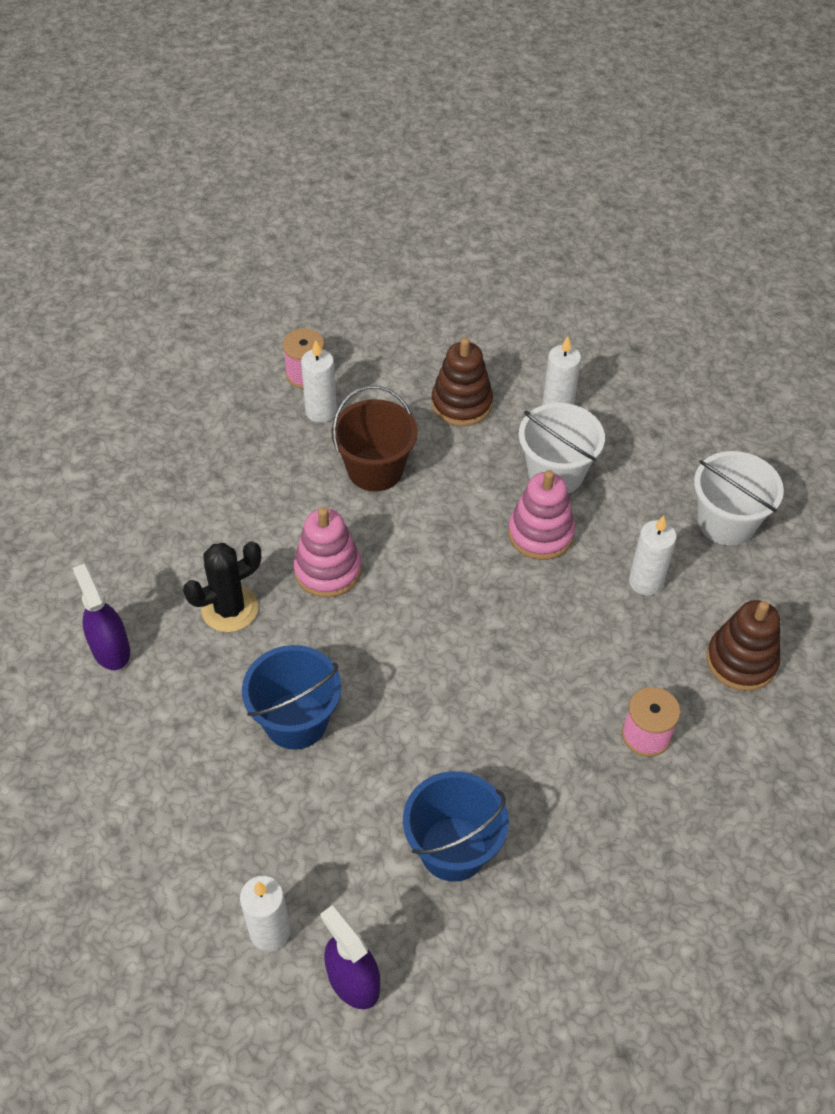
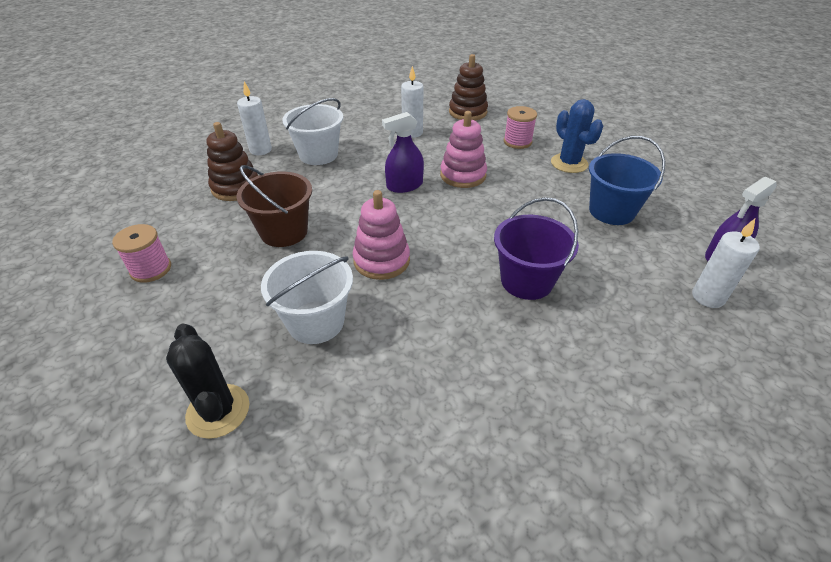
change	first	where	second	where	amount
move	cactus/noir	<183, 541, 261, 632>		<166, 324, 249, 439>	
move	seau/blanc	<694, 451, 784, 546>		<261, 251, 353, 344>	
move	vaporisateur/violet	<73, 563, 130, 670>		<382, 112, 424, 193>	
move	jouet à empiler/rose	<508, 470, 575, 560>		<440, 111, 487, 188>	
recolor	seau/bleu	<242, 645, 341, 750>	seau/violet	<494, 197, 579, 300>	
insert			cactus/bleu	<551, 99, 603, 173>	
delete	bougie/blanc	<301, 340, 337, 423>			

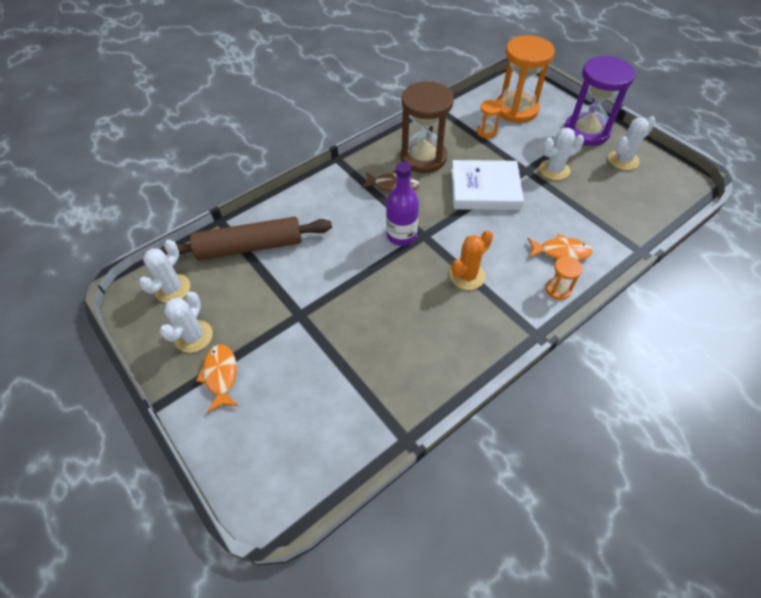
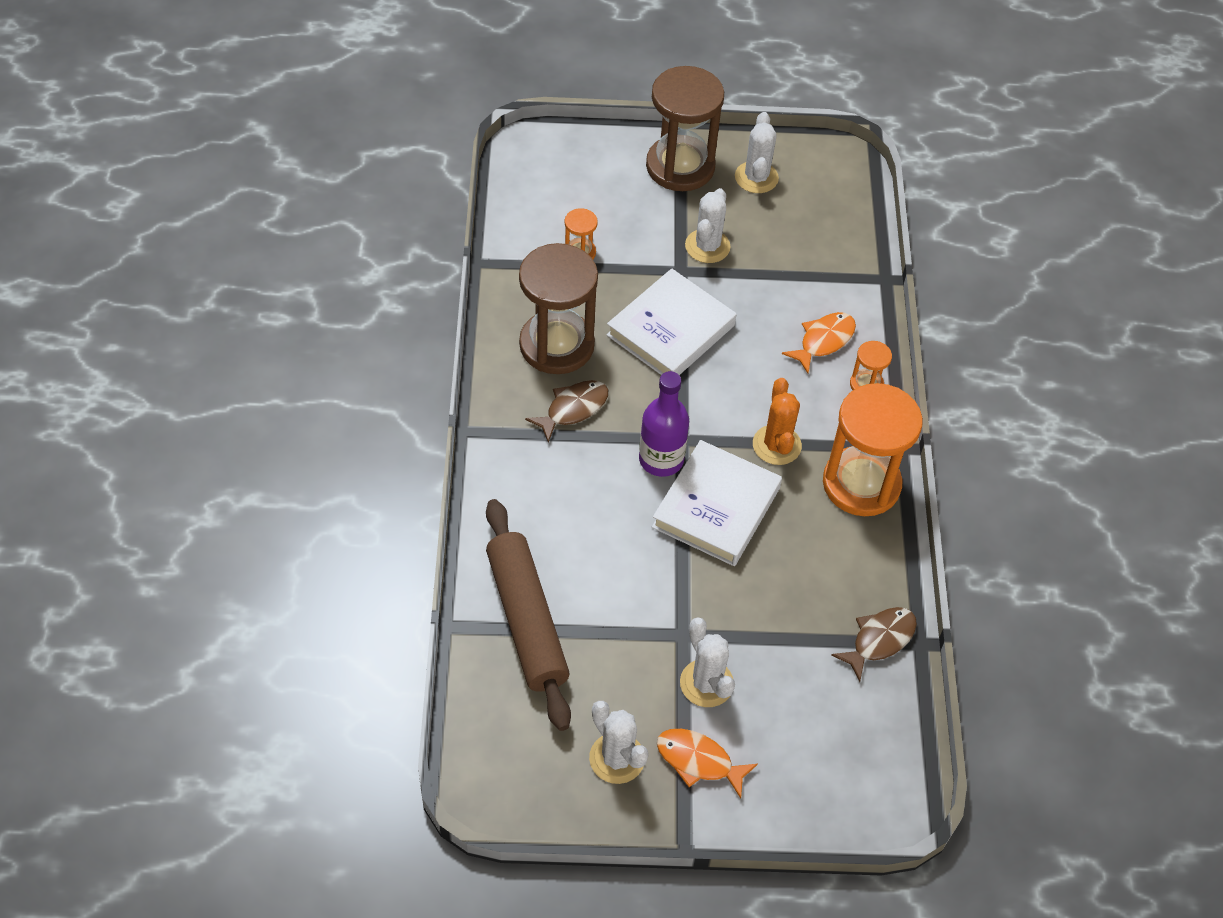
change	first	where	second	where	amount
rotate	rouleau à pâtisserie/marron	<160, 217, 332, 260>		<486, 499, 571, 731>	45 degrees counterclockwise
recolor	sablier/violet	<564, 56, 635, 146>	sablier/marron	<646, 66, 724, 191>	
insert			livre/blanc	<652, 440, 782, 566>	
move	cactus/blanc	<139, 240, 190, 303>		<680, 617, 735, 707>	
move	sablier/orange	<496, 35, 555, 123>		<823, 383, 923, 516>	
insert			poisson/marron	<831, 607, 917, 682>	

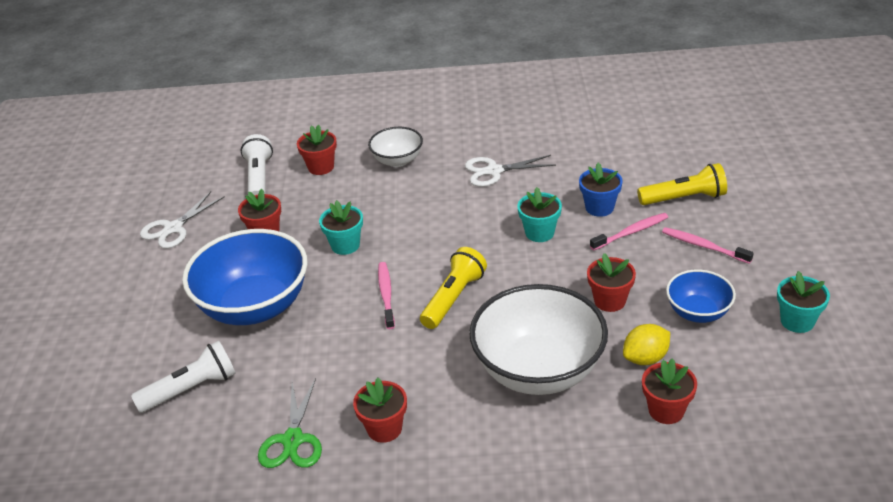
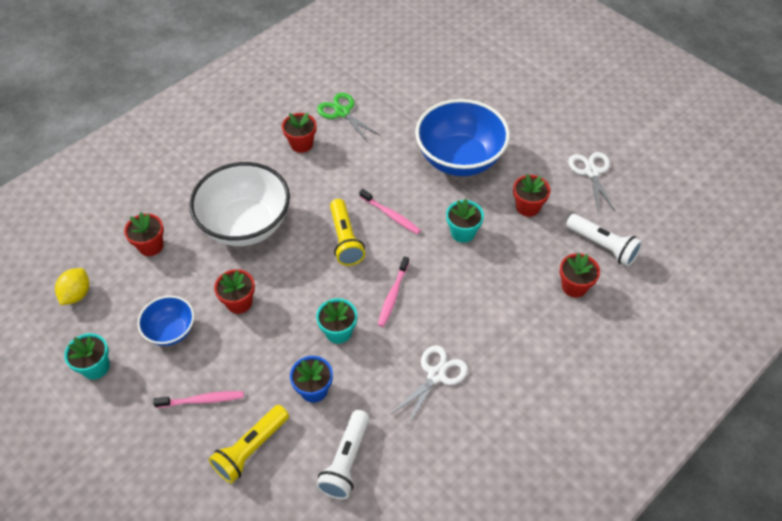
change	first	where	second	where	amount
move	citron/jaune	<623, 324, 670, 365>		<55, 268, 89, 305>	
move	lampe de poche/blanc	<131, 341, 236, 413>		<316, 410, 369, 500>	
move	brosse à dents/rose	<590, 213, 668, 250>		<378, 256, 409, 327>	
delete	bol/blanc	<368, 127, 423, 167>			

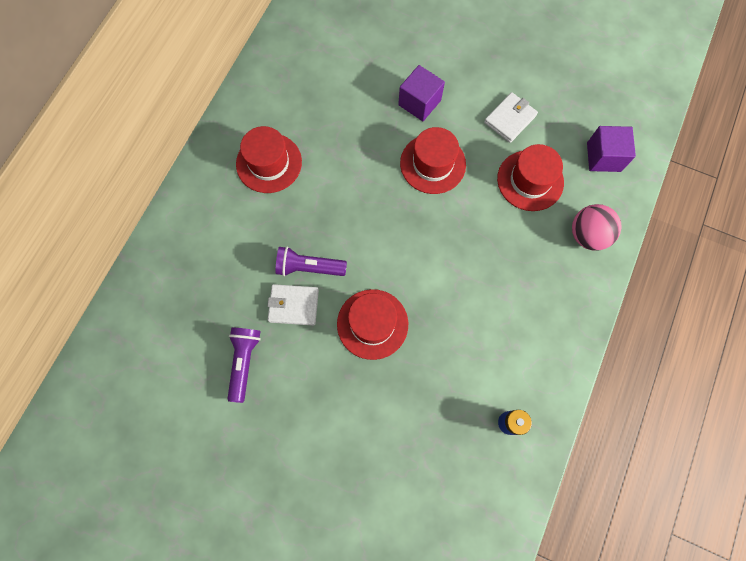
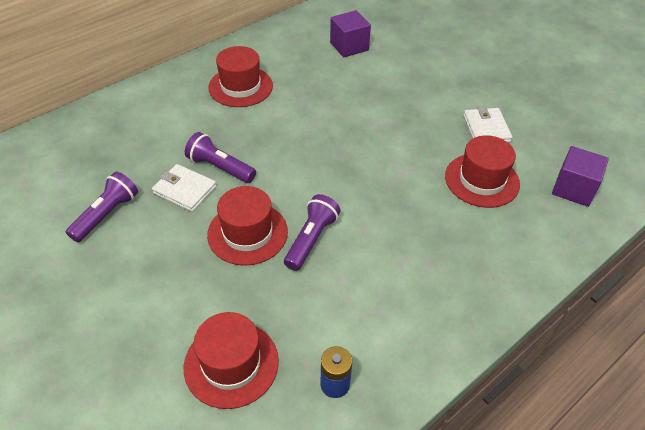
change	first	where	second	where	amount
move	chapeau/rouge	<400, 127, 466, 194>		<184, 312, 279, 409>	
insert			lampe de poche/violet	<284, 194, 340, 271>	
move	cube/violet	<398, 65, 445, 121>		<330, 10, 371, 58>	
rotate	portefeuille/blanc	<484, 92, 538, 143>		<463, 106, 512, 143>	75 degrees counterclockwise
delete	balle/rose	<572, 204, 622, 251>			

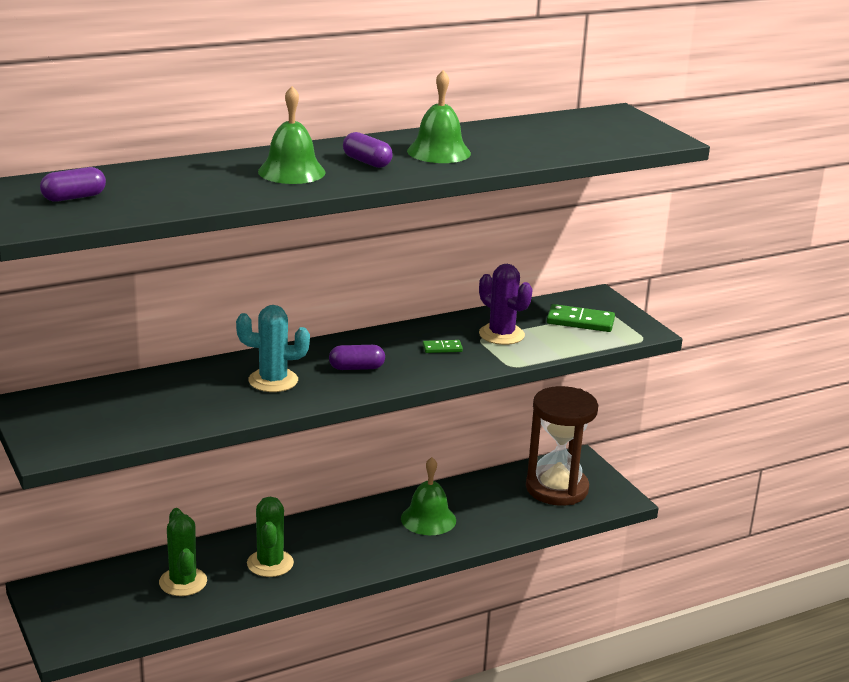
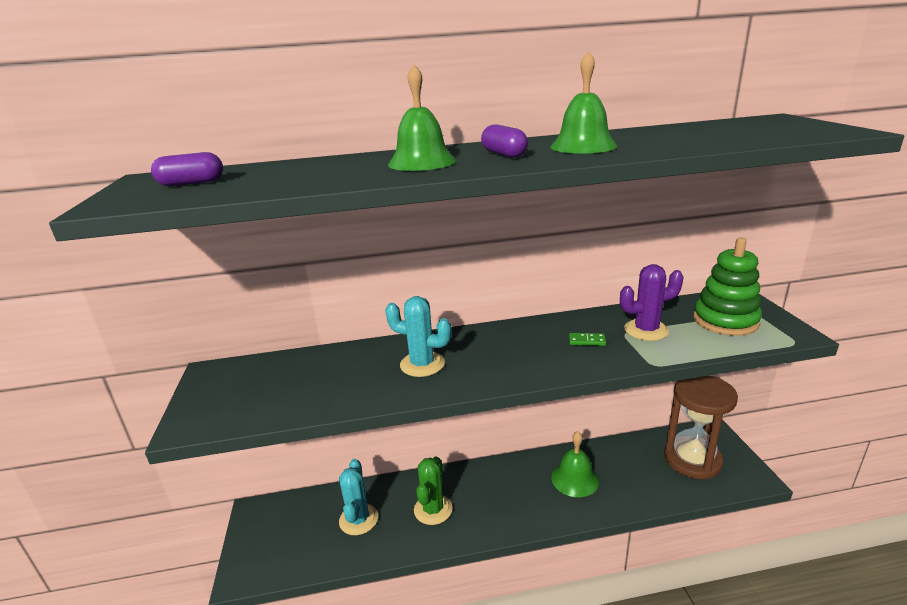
change	first	where	second	where	amount
recolor	cactus/vert	<159, 508, 207, 596>	cactus/turquoise	<339, 459, 378, 535>	
rotate	cactus/violet	<479, 264, 533, 345>		<620, 264, 684, 341>	75 degrees counterclockwise
replace	domino/vert	<547, 304, 615, 332>	jouet à empiler/vert	<693, 238, 762, 336>	
delete	gélule/violet	<329, 345, 385, 370>			

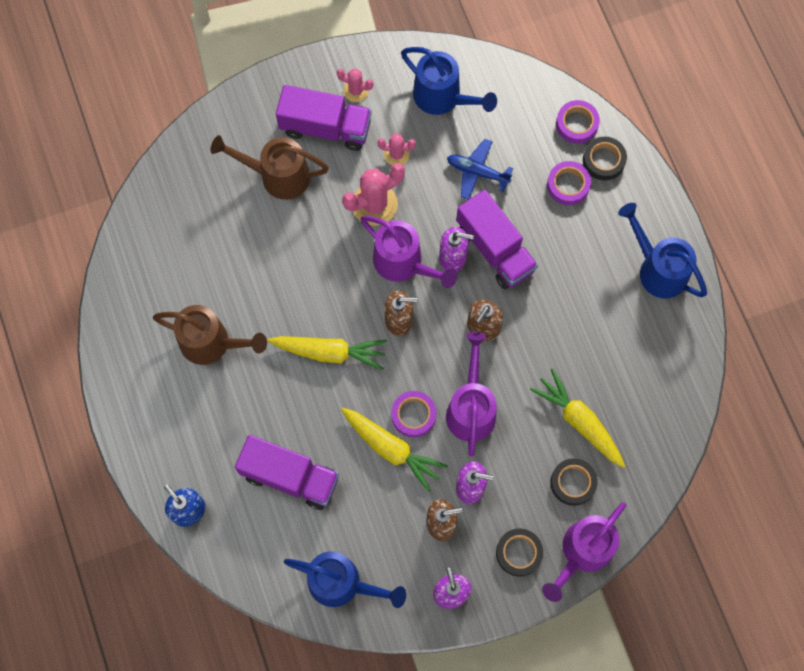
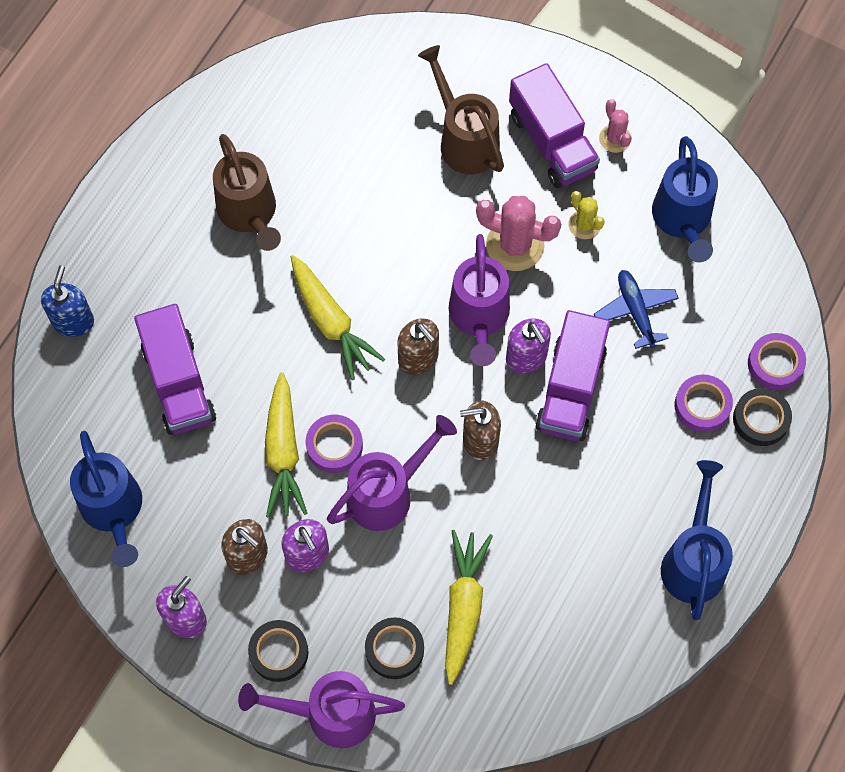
change	first	where	second	where	amount
recolor	cactus/rose	<378, 133, 416, 165>	cactus/jaune	<568, 191, 605, 239>	

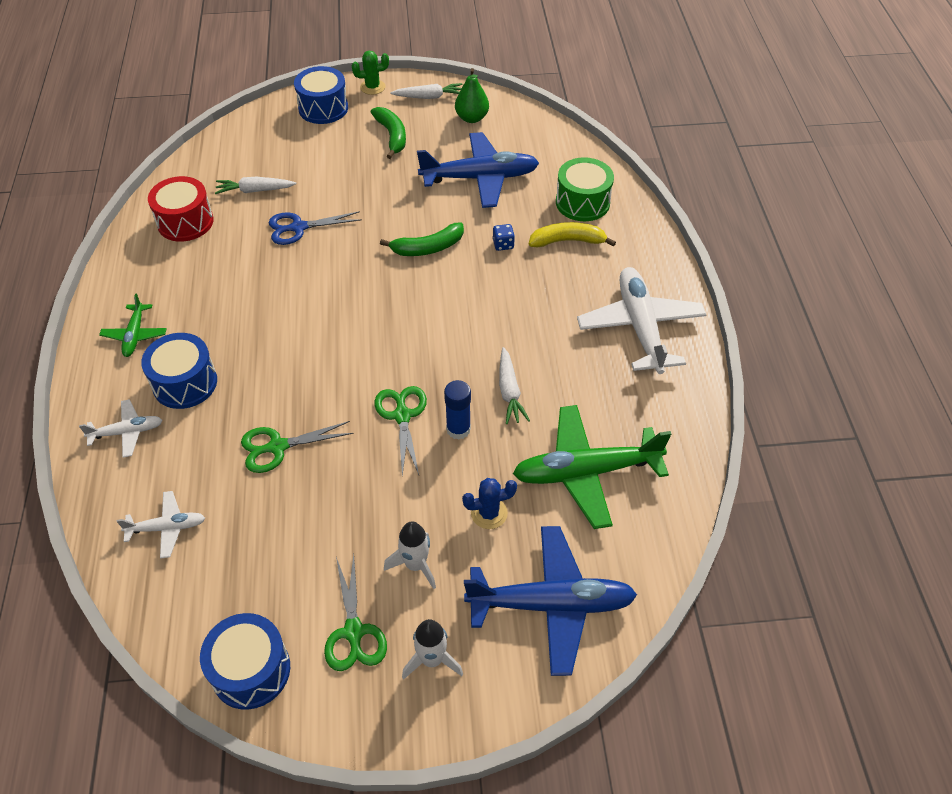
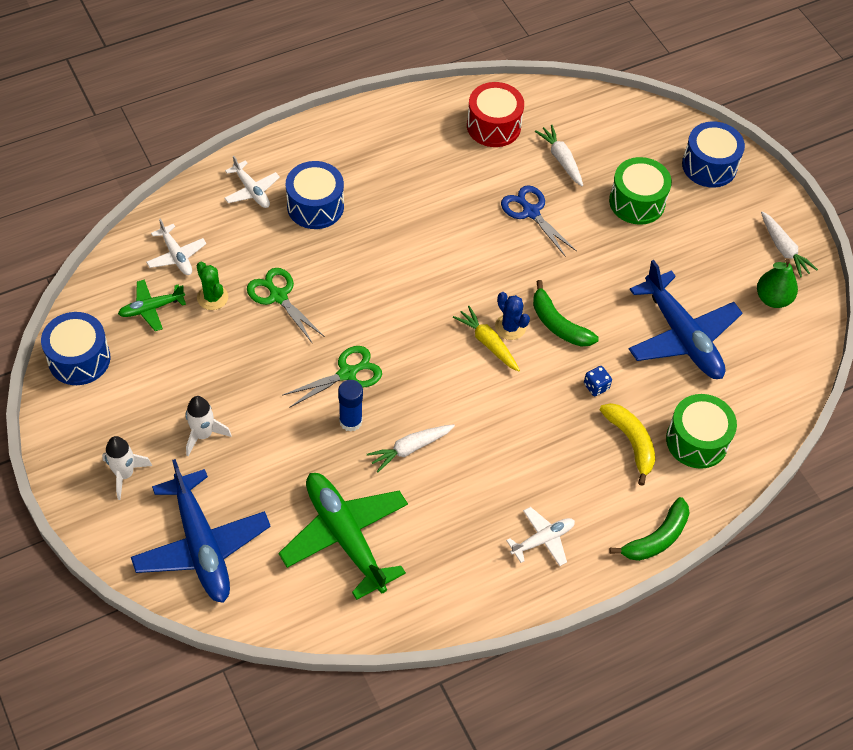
change	first	where	second	where	amount
move	avion/vert	<99, 294, 167, 357>		<118, 280, 186, 331>	
move	cactus/vert	<352, 51, 389, 95>		<196, 262, 228, 310>	
insert			carotte/jaune	<453, 306, 520, 372>	
move	cactus/bleu	<462, 478, 517, 529>		<495, 292, 530, 340>	
resize	avion/blanc	<577, 267, 706, 374>		<506, 507, 575, 566>	x0.50
insert			tambour/vert	<609, 157, 672, 225>	
move	banane/vert	<371, 107, 406, 159>		<609, 497, 689, 561>	
delete	ciseaux/vert	<324, 554, 387, 671>			

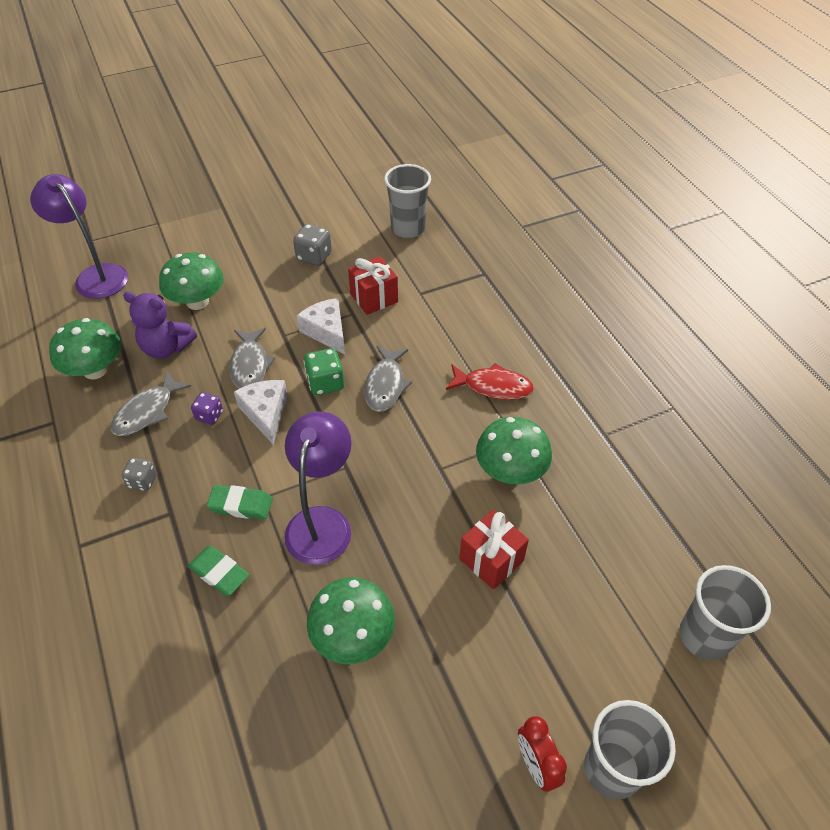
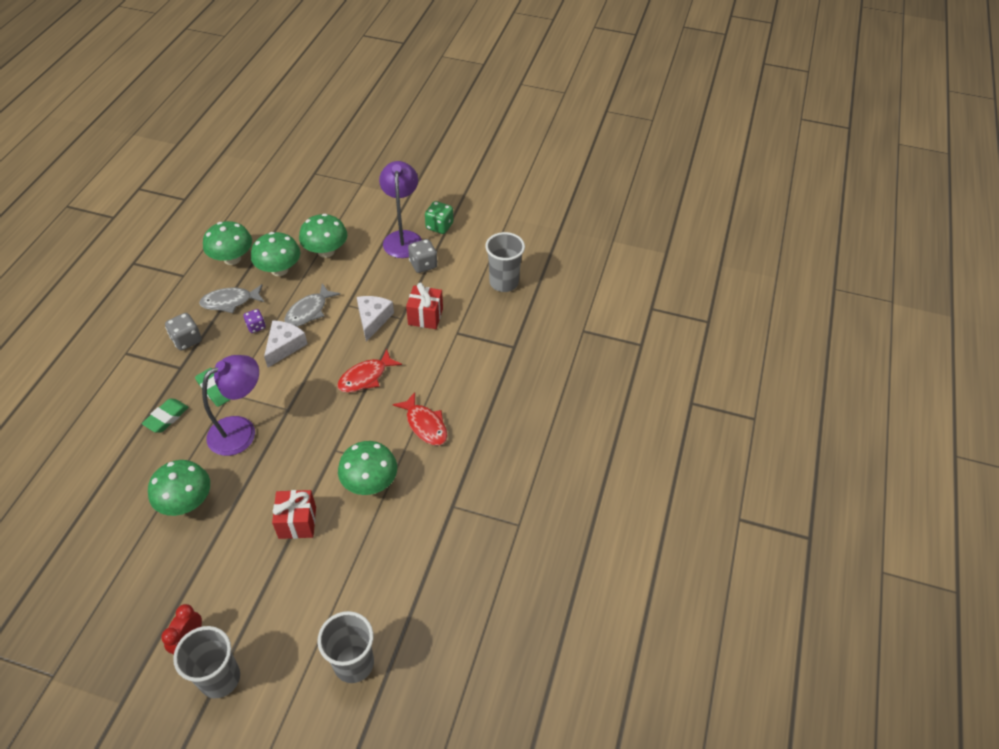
change	first	where	second	where	amount
rotate	gomme/vert	<188, 546, 249, 596>		<142, 399, 189, 433>	45 degrees clockwise
resize	dé/gris	<122, 458, 157, 491>		<165, 313, 202, 351>	x1.51
replace	ours en peluche/violet	<123, 291, 197, 359>	champignon/vert	<251, 232, 300, 276>	
recolor	poisson/gris	<364, 346, 412, 412>	poisson/rouge	<337, 349, 402, 393>	
move	lampe/violet	<30, 174, 128, 299>		<379, 161, 422, 258>	
move	dé/vert	<304, 348, 344, 395>		<425, 201, 453, 234>	

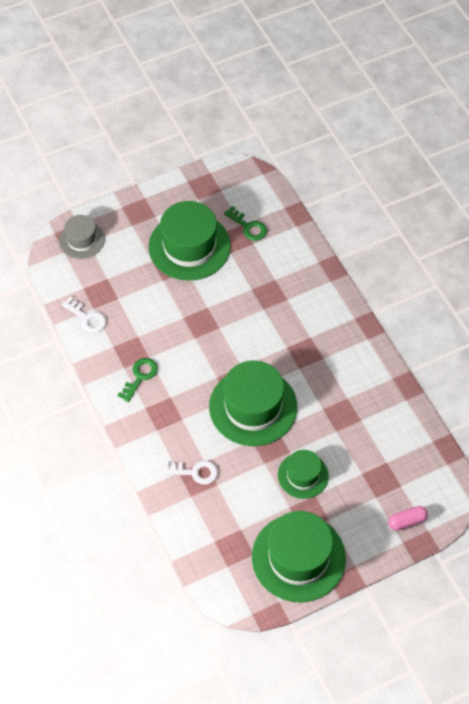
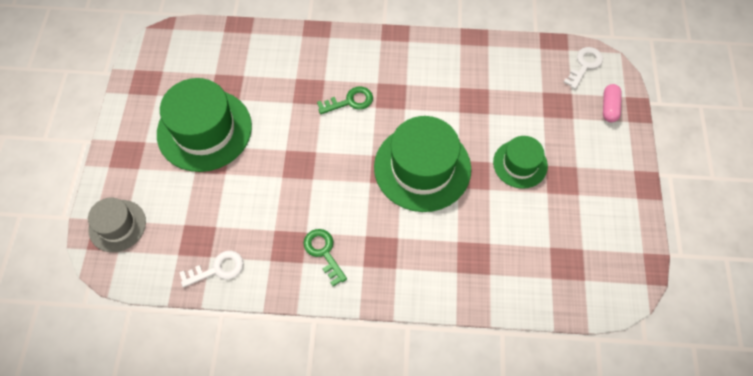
change	first	where	second	where	amount
move	clé/vert	<224, 206, 267, 241>		<317, 87, 373, 114>	
move	clé/blanc	<162, 461, 218, 485>		<563, 47, 603, 89>	
delete	chapeau/vert	<252, 511, 346, 603>			

